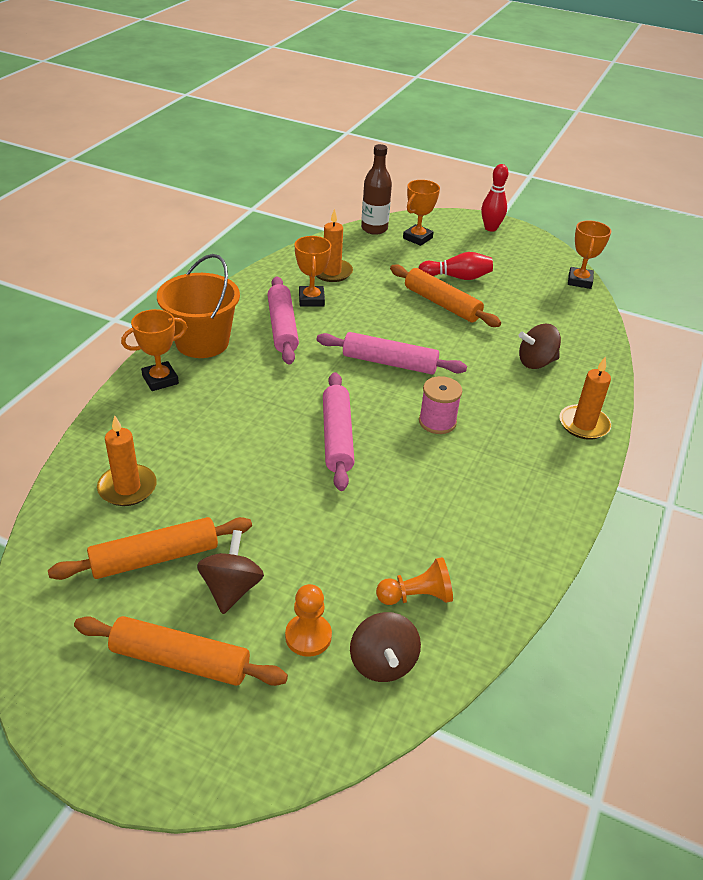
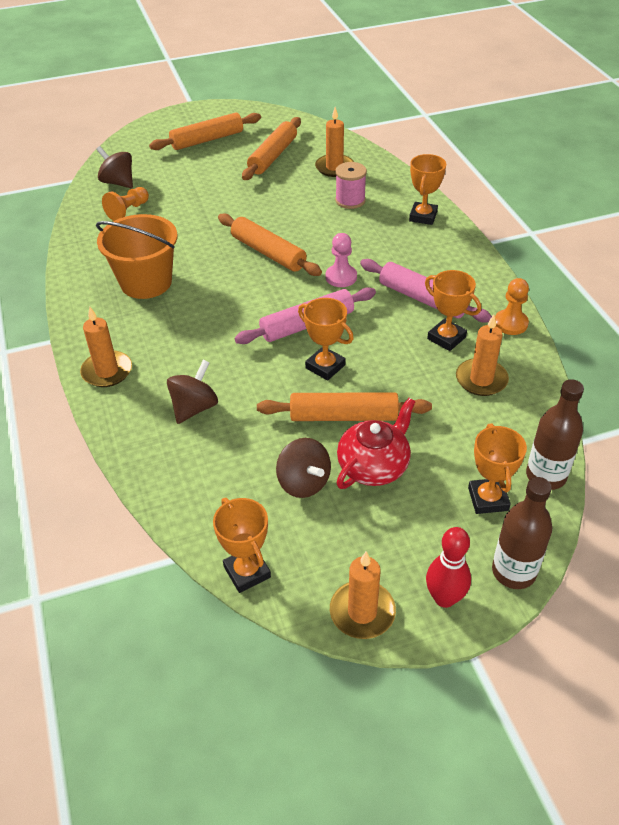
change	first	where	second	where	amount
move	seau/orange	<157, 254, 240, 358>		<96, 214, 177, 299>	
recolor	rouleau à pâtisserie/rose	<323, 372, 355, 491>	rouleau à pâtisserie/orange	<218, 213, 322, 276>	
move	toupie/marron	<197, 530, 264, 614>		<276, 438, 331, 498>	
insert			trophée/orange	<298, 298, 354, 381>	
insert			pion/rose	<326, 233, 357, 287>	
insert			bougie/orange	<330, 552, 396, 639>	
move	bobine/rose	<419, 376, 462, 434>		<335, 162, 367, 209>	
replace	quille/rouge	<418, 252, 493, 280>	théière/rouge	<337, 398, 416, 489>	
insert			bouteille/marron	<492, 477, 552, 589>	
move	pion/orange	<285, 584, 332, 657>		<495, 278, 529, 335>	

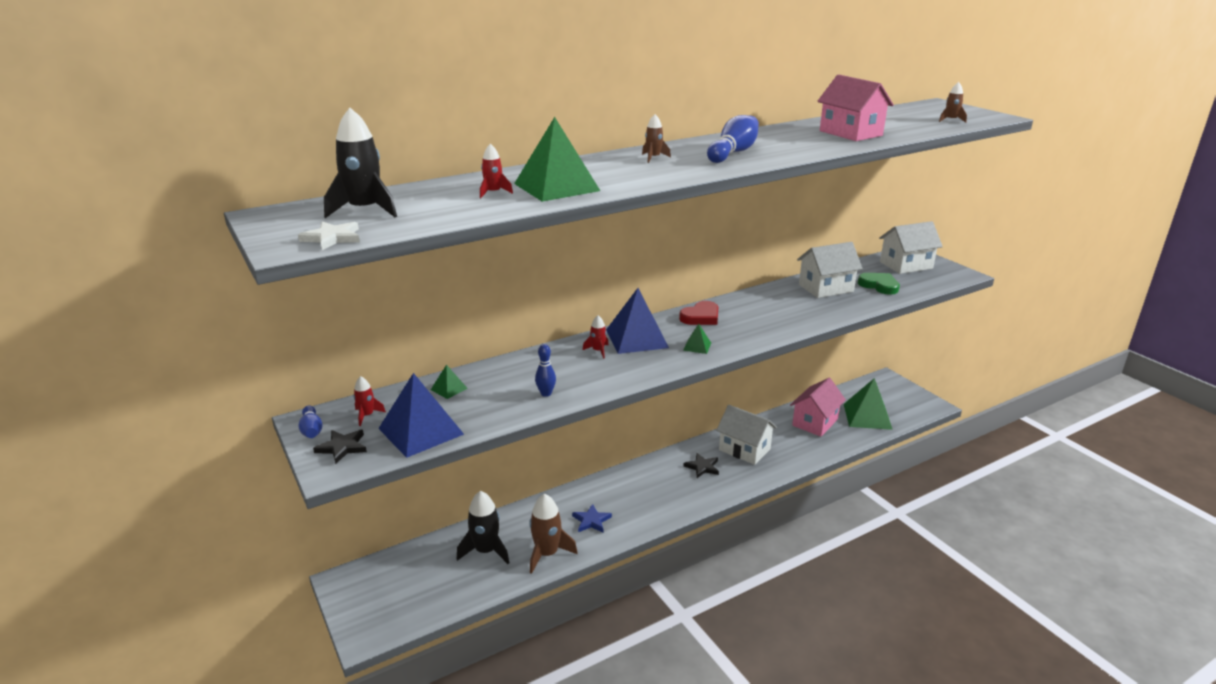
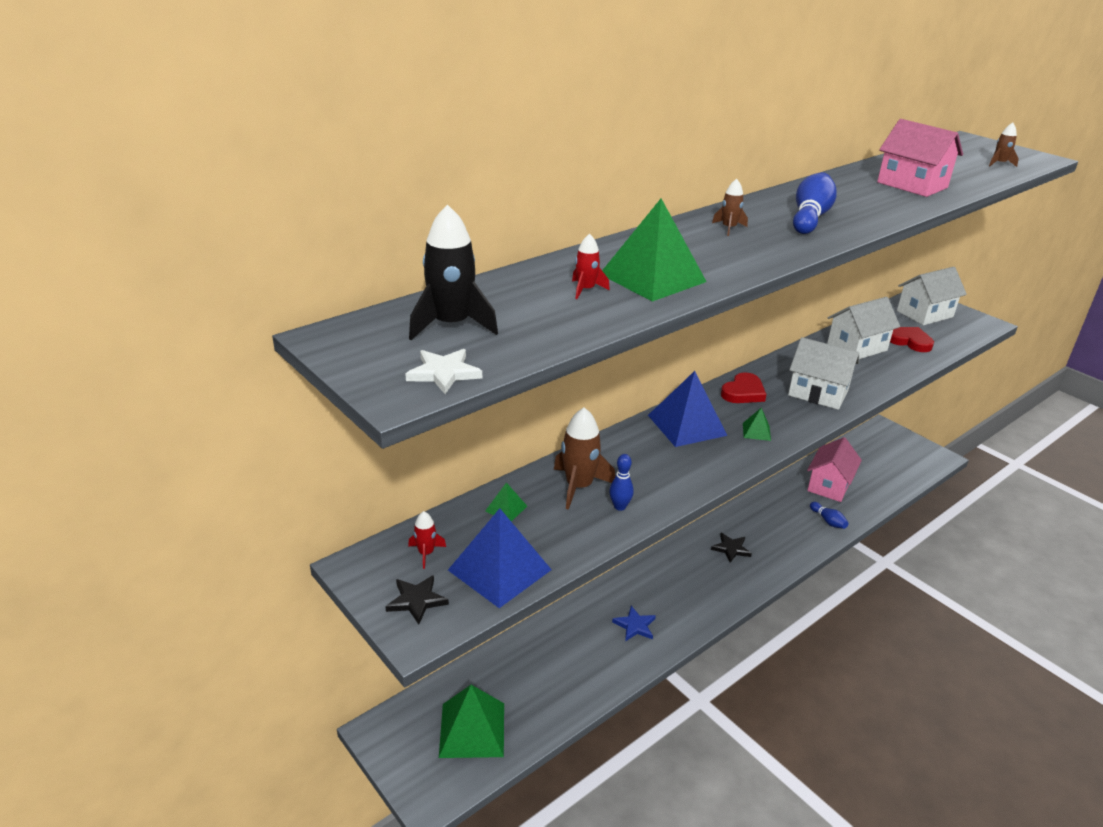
change	first	where	second	where	amount
move	pyramide/vert	<844, 378, 893, 430>		<439, 685, 504, 758>	
move	fusée/marron	<529, 493, 578, 574>		<554, 407, 615, 510>	
move	maison/blanc	<716, 405, 777, 465>		<788, 337, 859, 410>	
move	quille/bleu	<298, 405, 323, 438>		<810, 502, 849, 529>	
recolor	cœur/vert	<858, 273, 900, 295>	cœur/rouge	<890, 327, 934, 352>	
delete	fusée/noir	<457, 491, 509, 564>			
delete	fusée/rouge	<583, 315, 609, 359>			

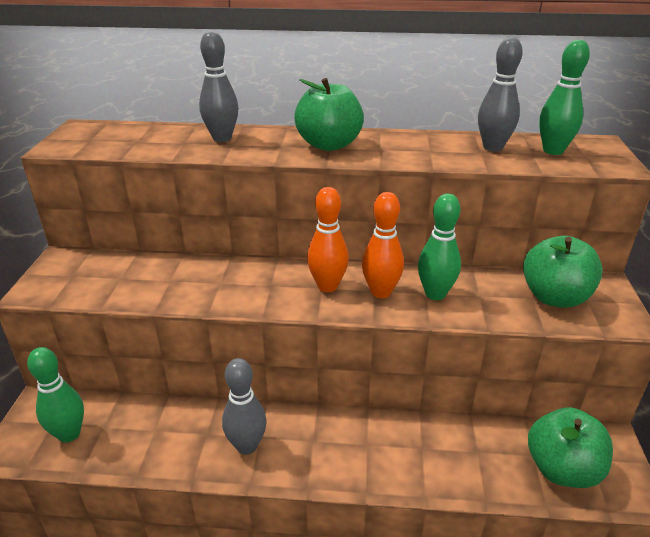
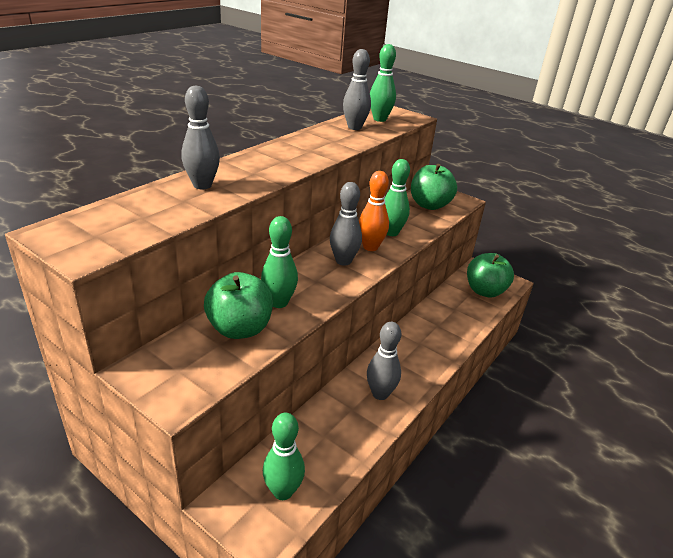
change	first	where	second	where	amount
move	pomme/vert	<294, 78, 364, 151>		<204, 272, 273, 339>	
insert			quille/vert	<261, 216, 298, 308>	
recolor	quille/orange	<307, 187, 349, 292>	quille/gris	<330, 182, 362, 266>	

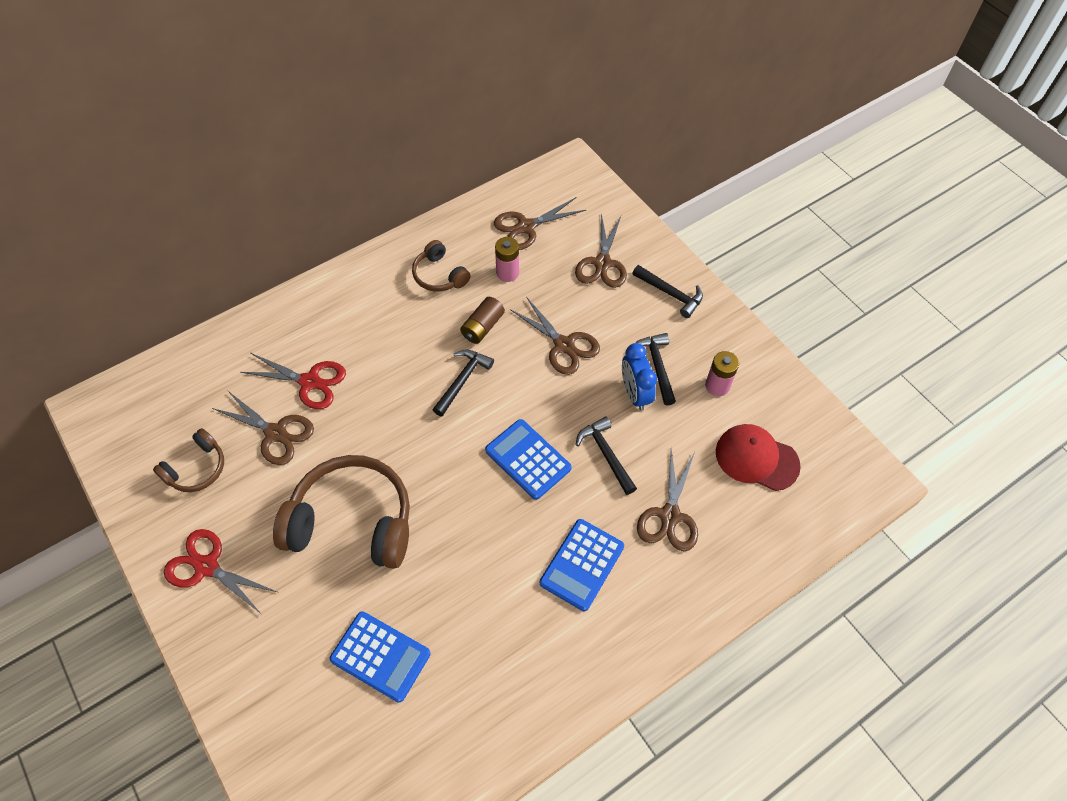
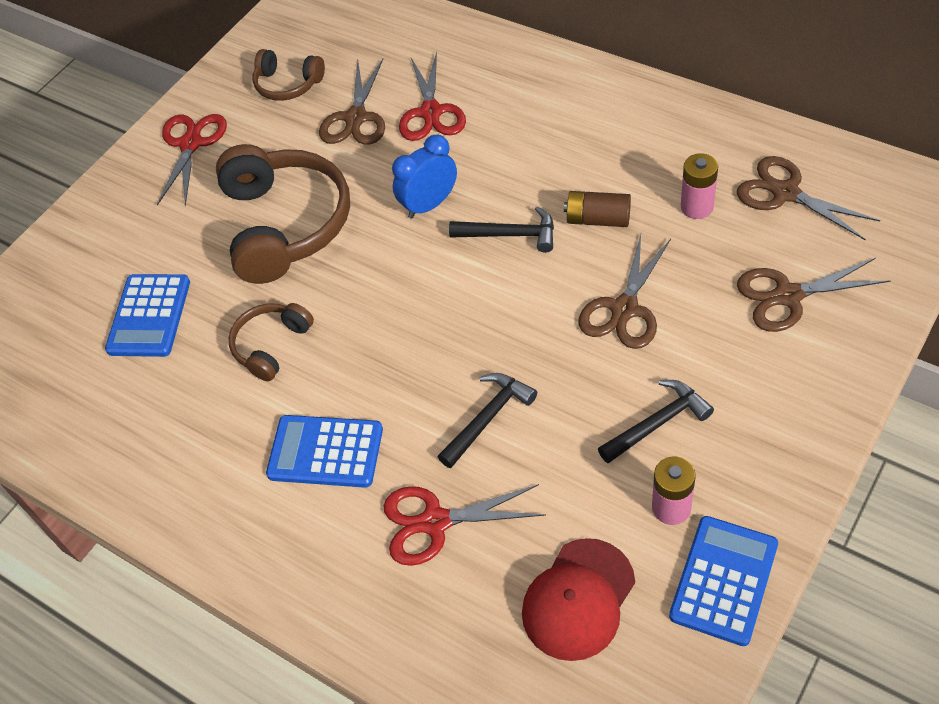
change	first	where	second	where	amount
move	casque audio/marron	<412, 240, 471, 292>		<228, 303, 314, 381>	
recolor	ciseaux/marron	<637, 448, 698, 551>	ciseaux/rouge	<383, 484, 546, 566>	
move	réveil/bleu	<622, 343, 657, 411>		<392, 135, 457, 219>	
rotate	casquette/rouge	<716, 424, 801, 491>		<522, 538, 635, 661>	150 degrees counterclockwise
move	calculatrice/bleu	<485, 419, 572, 500>		<669, 516, 778, 646>	
delete	marteau/noir	<632, 265, 703, 318>			

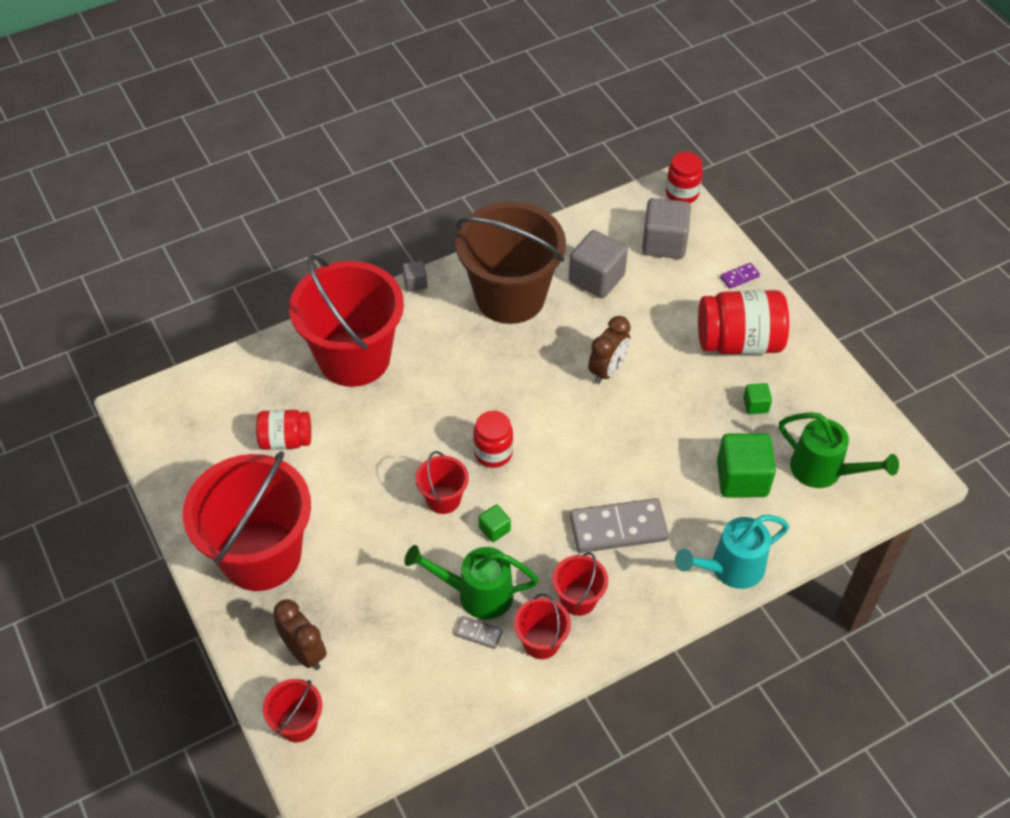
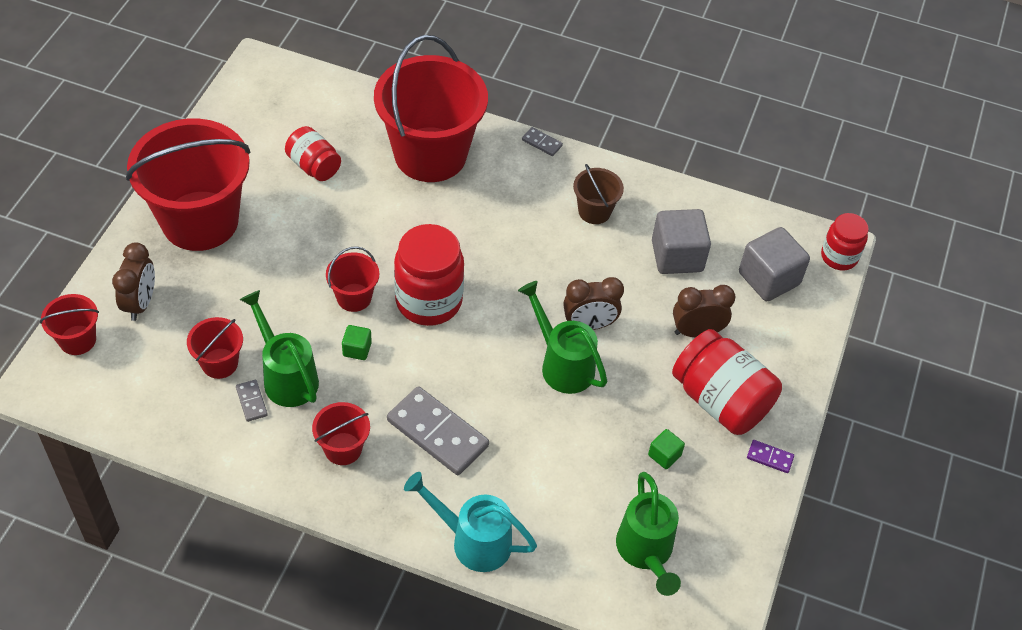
change	first	where	second	where	amount
move	seau/rouge	<514, 593, 571, 659>		<187, 317, 243, 379>	
resize	bocal/rouge	<473, 411, 513, 468>		<394, 224, 464, 326>	x1.69
insert			arrosoir/vert	<518, 281, 607, 394>	
replace	cube/gris	<402, 261, 427, 291>	domino/gris	<522, 127, 563, 156>	
resize	seau/marron	<455, 202, 566, 324>		<573, 164, 624, 224>	x0.44
insert			réveil/marron	<673, 285, 735, 337>	
move	domino/violet	<720, 263, 760, 289>		<747, 440, 794, 473>	
delete	cube/vert	<717, 433, 776, 498>			

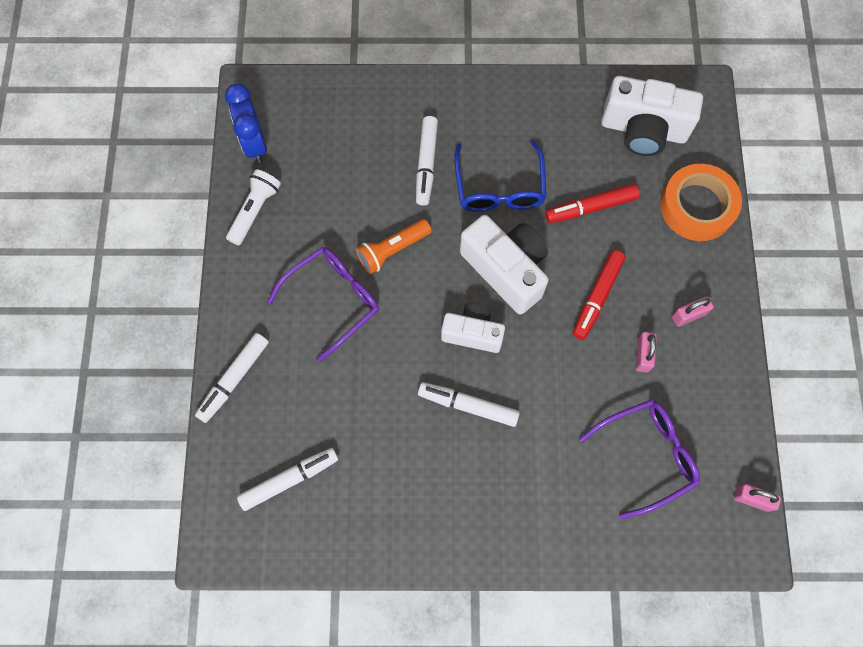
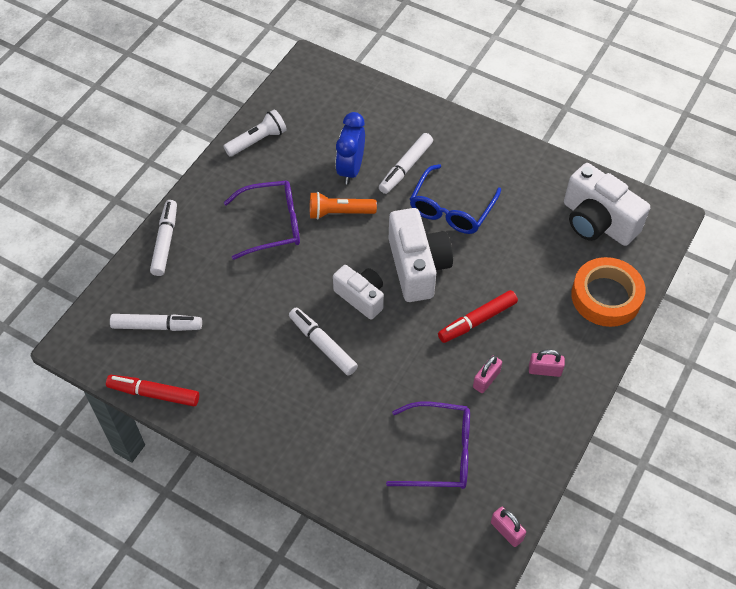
change	first	where	second	where	amount
move	feutre/rouge	<545, 184, 639, 223>		<106, 375, 199, 406>	
rotate	feutre/blanc	<195, 333, 269, 423>		<150, 200, 177, 276>	120 degrees clockwise
move	réveil/bleu	<225, 83, 267, 163>		<336, 112, 365, 184>	

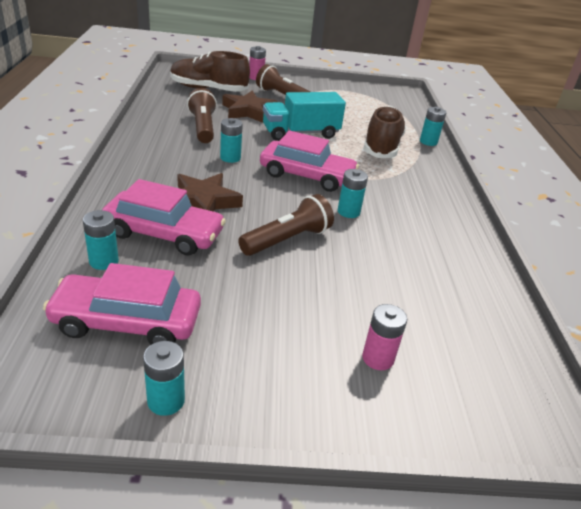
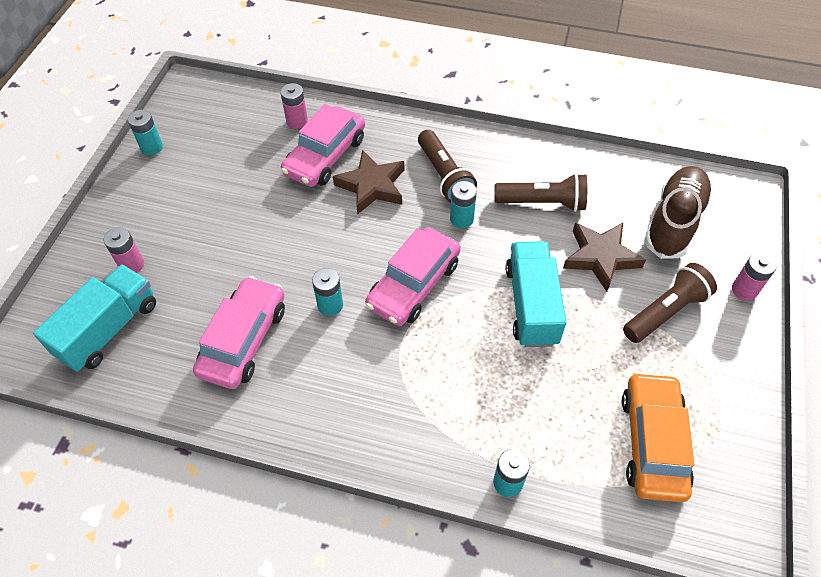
change	first	where	second	where	amount
insert			camion/turquoise	<33, 265, 156, 372>	
move	voiture/rose	<43, 263, 201, 345>		<193, 276, 285, 389>	
recolor	pile/turquoise	<83, 210, 119, 270>	pile/rose	<280, 83, 308, 129>	
move	lampe de poche/marron	<238, 194, 334, 256>		<418, 130, 477, 202>	
insert			voiture/orange	<622, 372, 694, 502>	
delete	chaussure/marron	<363, 106, 406, 158>			

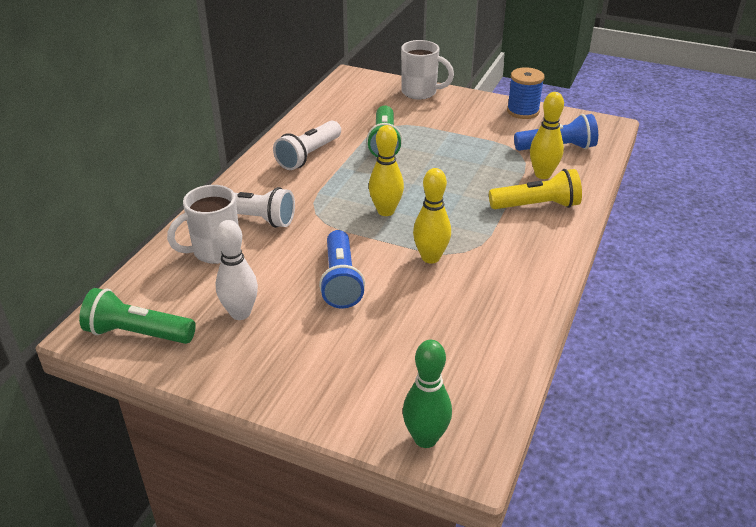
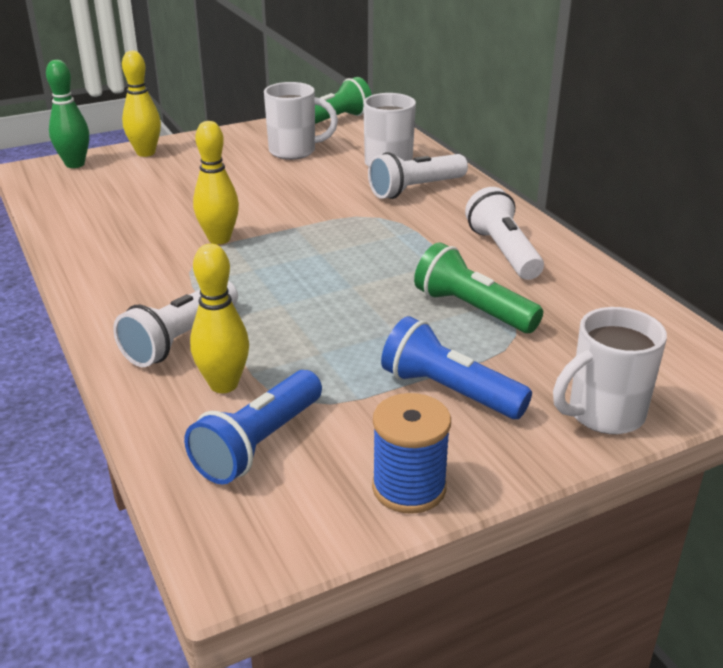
change	first	where	second	where	amount
recolor	lampe de poche/jaune	<489, 169, 582, 209>	lampe de poche/blanc	<113, 281, 238, 367>	
move	quille/jaune	<369, 125, 404, 216>		<122, 50, 161, 157>	
replace	quille/blanc	<215, 220, 258, 320>	tasse/blanc	<264, 82, 338, 160>	
move	lampe de poche/bleu	<319, 230, 365, 309>		<381, 316, 532, 419>	

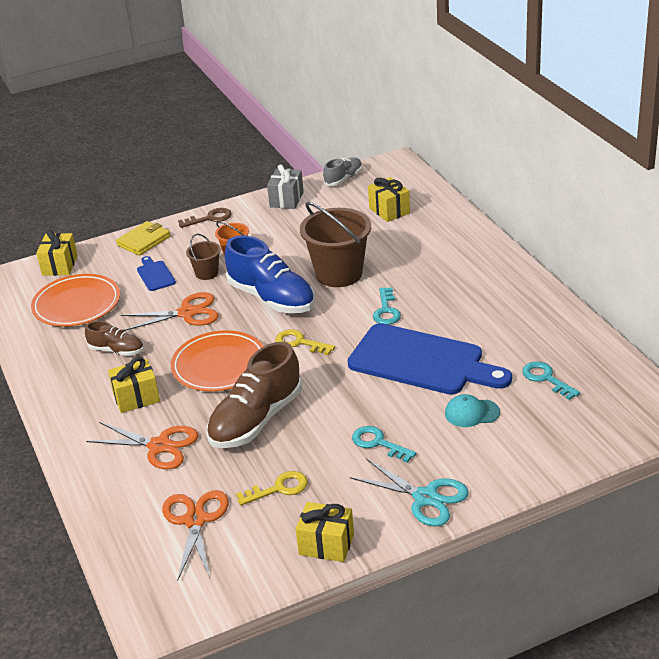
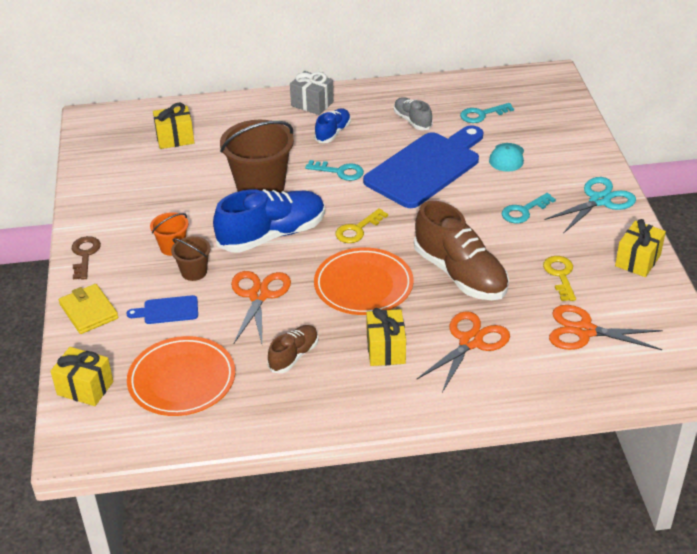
change	first	where	second	where	amount
move	cadeau/gris	<267, 164, 304, 209>		<290, 71, 334, 115>	
insert			chaussure/bleu	<314, 108, 351, 143>	
move	chaussure/gris	<323, 157, 362, 186>		<394, 97, 433, 130>	

